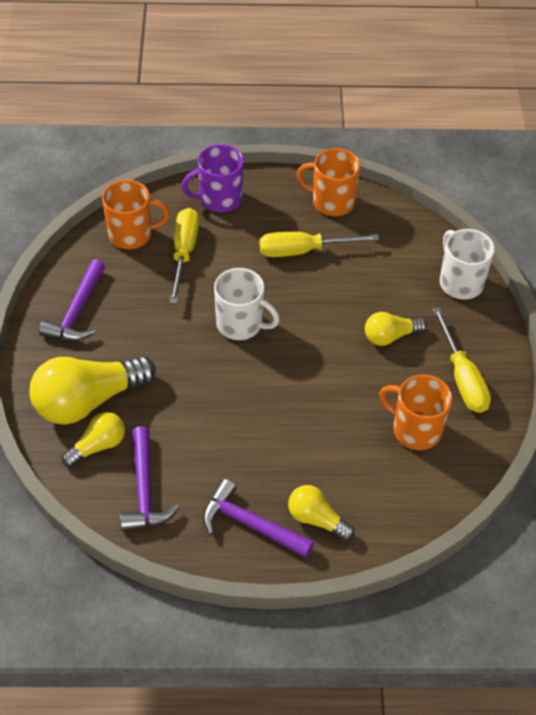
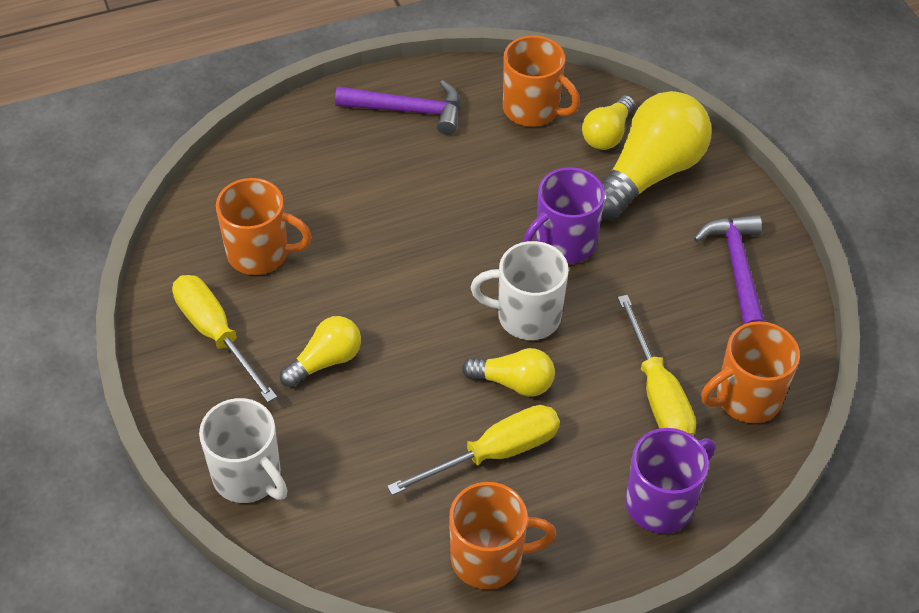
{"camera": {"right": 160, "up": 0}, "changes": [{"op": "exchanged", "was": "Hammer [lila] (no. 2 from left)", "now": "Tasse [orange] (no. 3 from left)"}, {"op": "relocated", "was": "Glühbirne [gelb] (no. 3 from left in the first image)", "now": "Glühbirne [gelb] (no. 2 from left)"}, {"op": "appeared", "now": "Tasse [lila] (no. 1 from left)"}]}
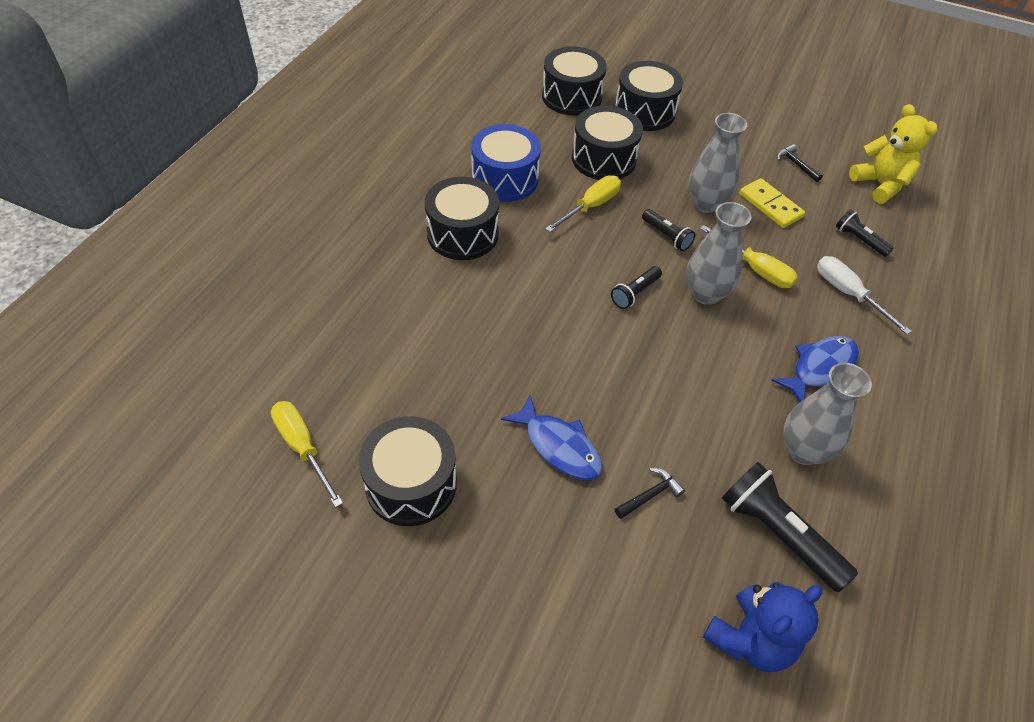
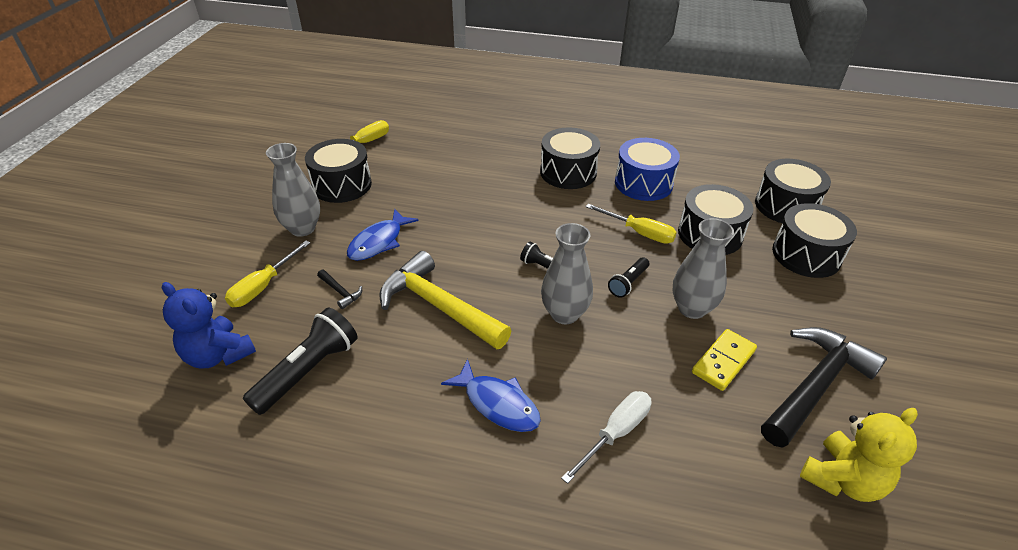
{"camera": {"right": 80, "up": -10}, "changes": [{"op": "relocated", "was": "Schraubenzieher [gelb] (no. 3 from left in the first image)", "now": "Schraubenzieher [gelb] (no. 1 from left)"}, {"op": "size", "was": "Hammer [schwarz] (no. 2 from left)", "ratio": 2.49}, {"op": "relocated", "was": "Vase [grau] (no. 3 from left in the first image)", "now": "Vase [grau] (no. 1 from left)"}, {"op": "missing", "was": "Taschenlampe [schwarz] (no. 4 from left)"}, {"op": "appeared", "now": "Hammer [gelb]"}]}
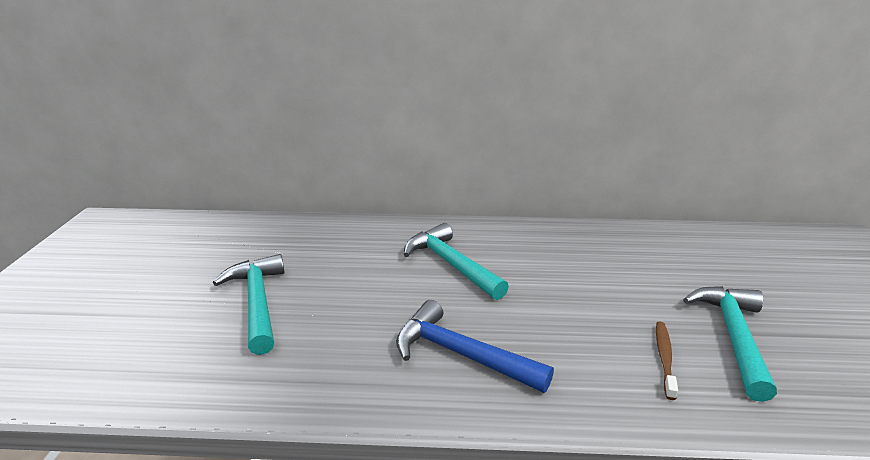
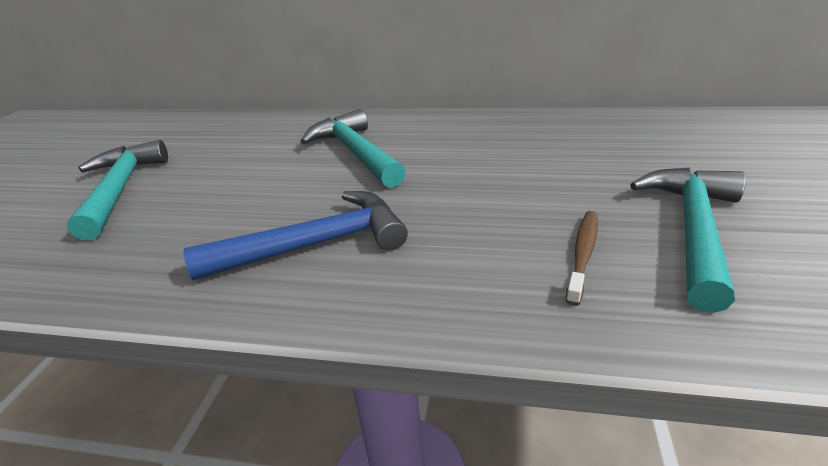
{"camera": {"right": 10, "up": 5}, "changes": [{"op": "spun", "was": "Hammer [blau]", "clockwise": 120}]}
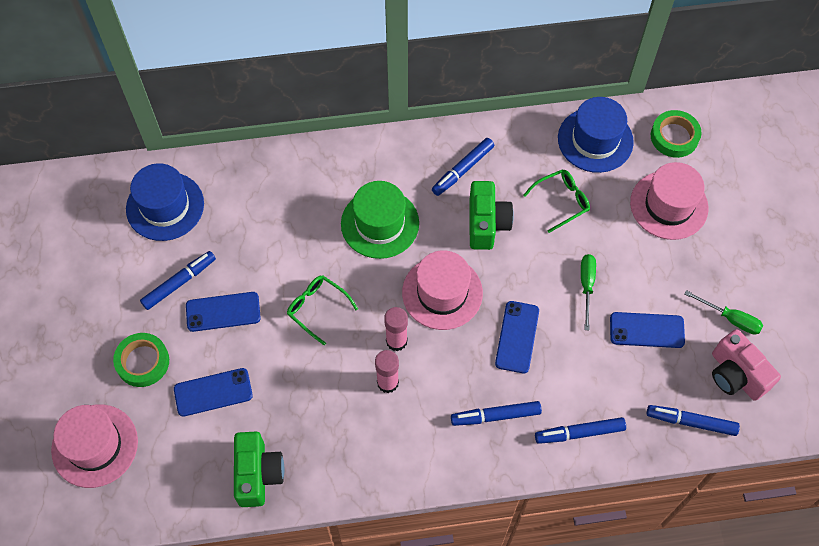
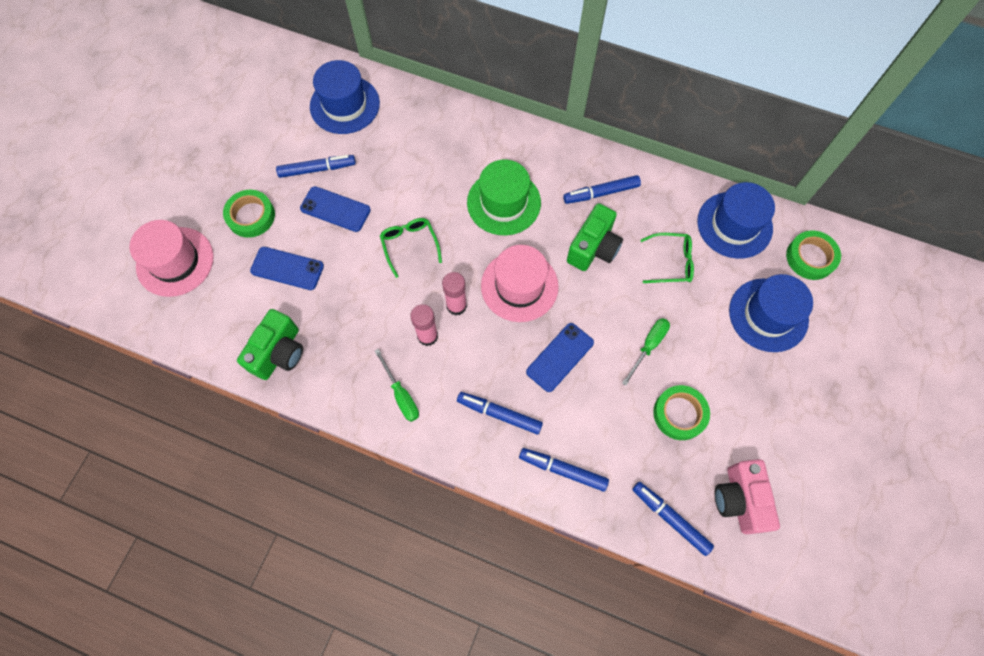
{"camera": {"right": 30, "up": 5}, "changes": [{"op": "exchanged", "was": "Handy [blau] (no. 4 from left)", "now": "Klebeband [grün] (no. 2 from left)"}, {"op": "colour", "was": "Hut [rosa] (no. 3 from left)", "now": "Hut [blau] (no. 3 from left)"}, {"op": "relocated", "was": "Schraubenzieher [grün] (no. 2 from left in the first image)", "now": "Schraubenzieher [grün] (no. 1 from left)"}]}
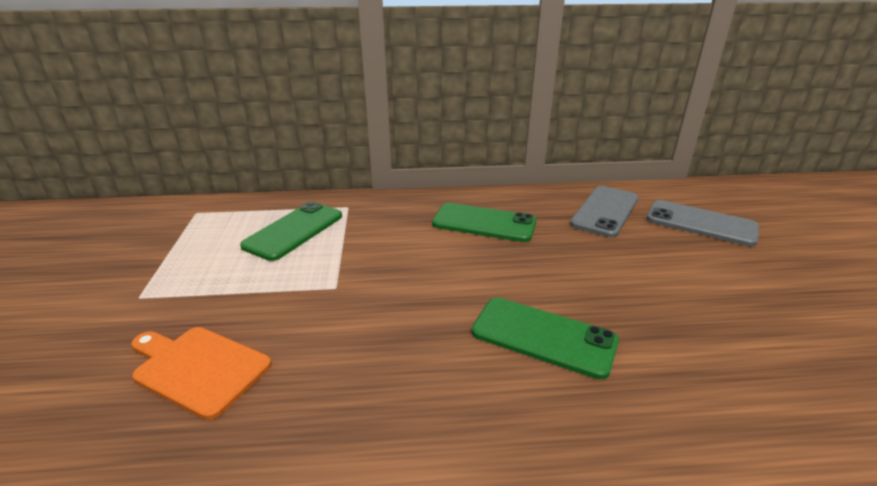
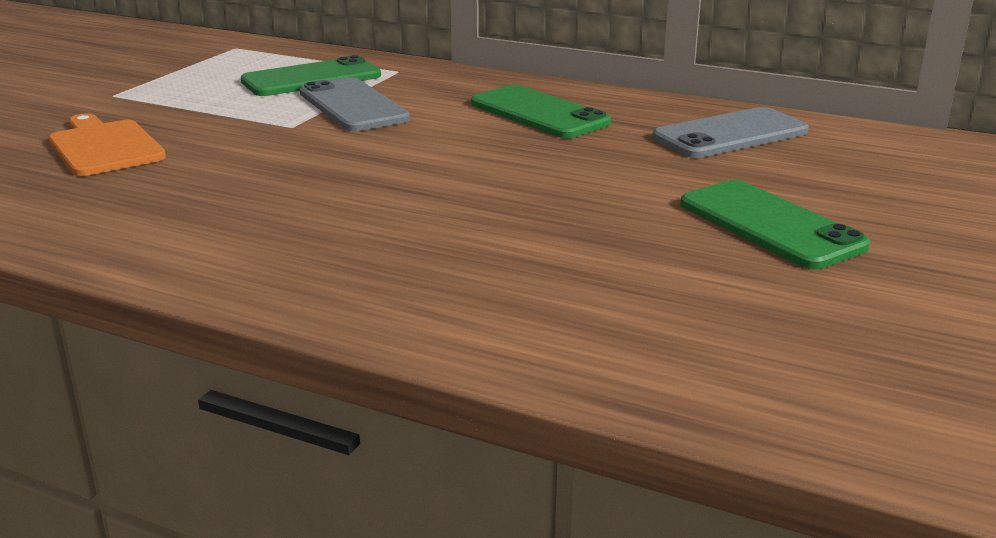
{"camera": {"right": 30, "up": -5}, "changes": [{"op": "relocated", "was": "Handy [grün] (no. 3 from left)"}, {"op": "relocated", "was": "Handy [grau] (no. 2 from left in the first image)", "now": "Handy [grau] (no. 1 from left)"}]}
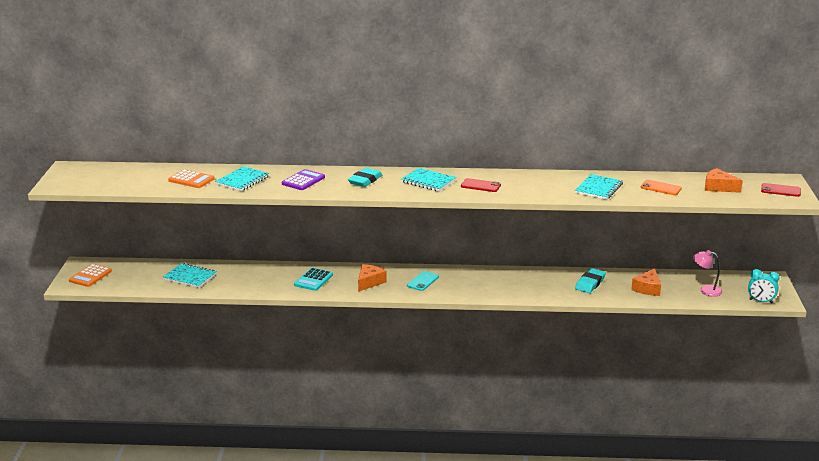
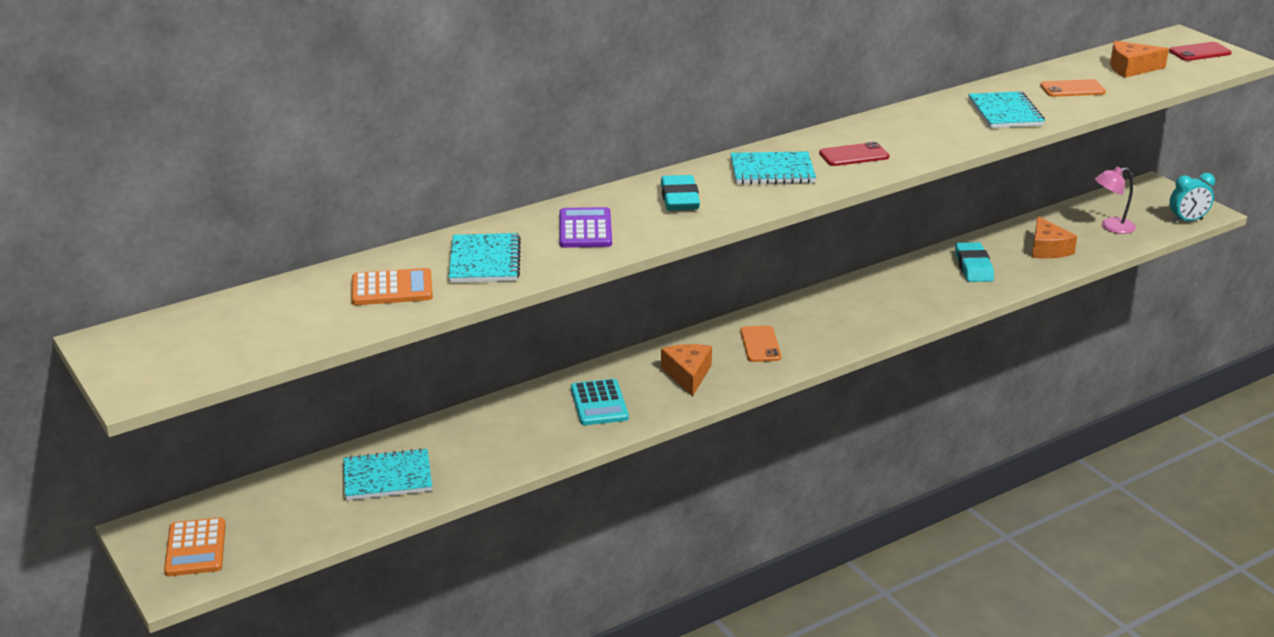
{"camera": {"right": -35, "up": 5}, "changes": [{"op": "colour", "was": "Handy [türkis]", "now": "Handy [orange] (no. 1 from left)"}]}
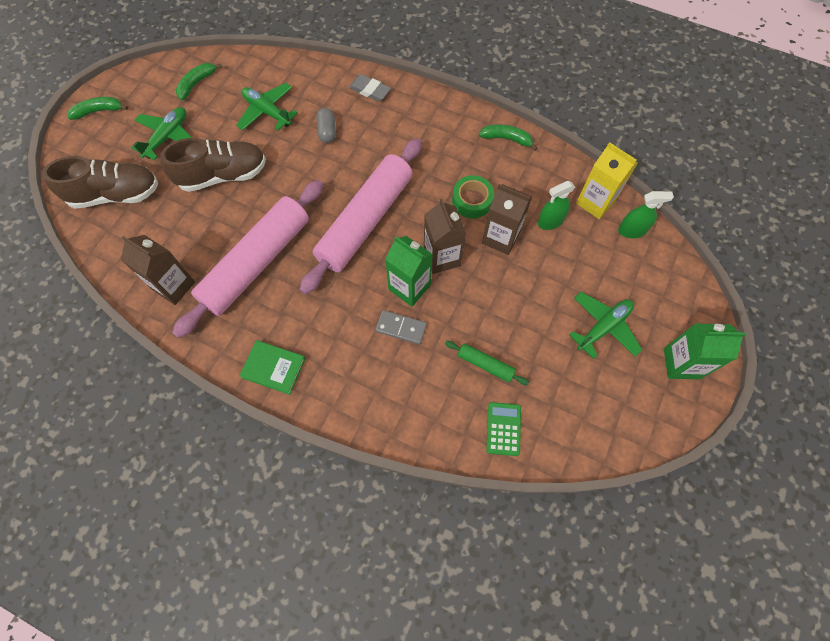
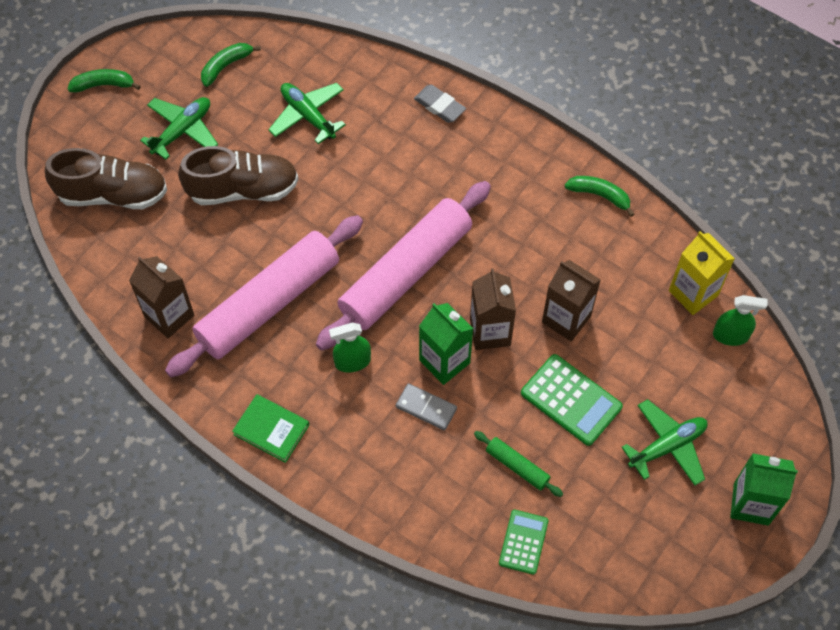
{"camera": {"right": 10, "up": -5}, "changes": [{"op": "missing", "was": "Kapsel [grau]"}, {"op": "missing", "was": "Klebeband [grün]"}, {"op": "relocated", "was": "Sprühflasche [grün] (no. 1 from left)"}, {"op": "appeared", "now": "Taschenrechner [grün] (no. 2 from left)"}]}
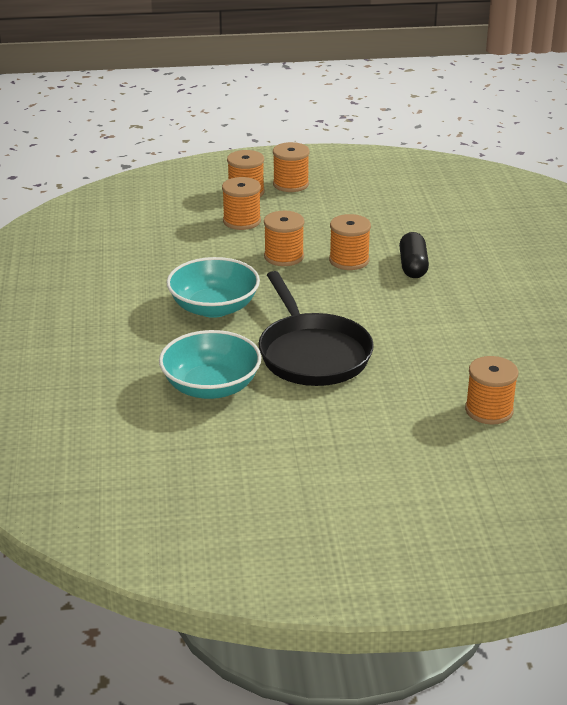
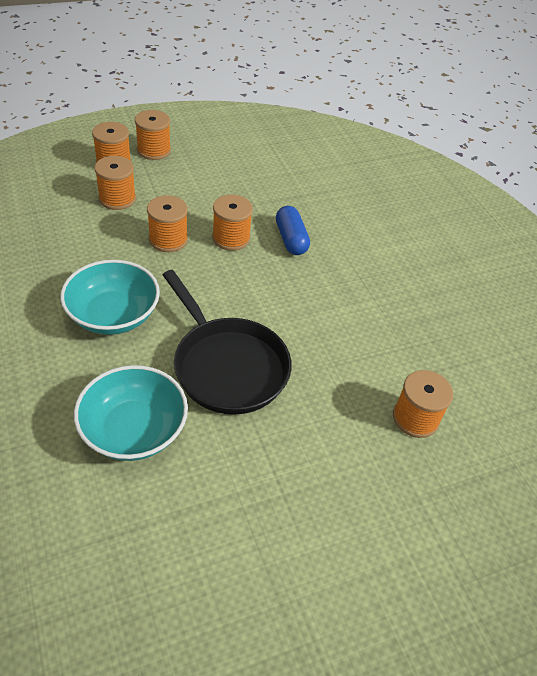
{"camera": {"right": -20, "up": 15}, "changes": [{"op": "colour", "was": "Kapsel [schwarz]", "now": "Kapsel [blau]"}]}
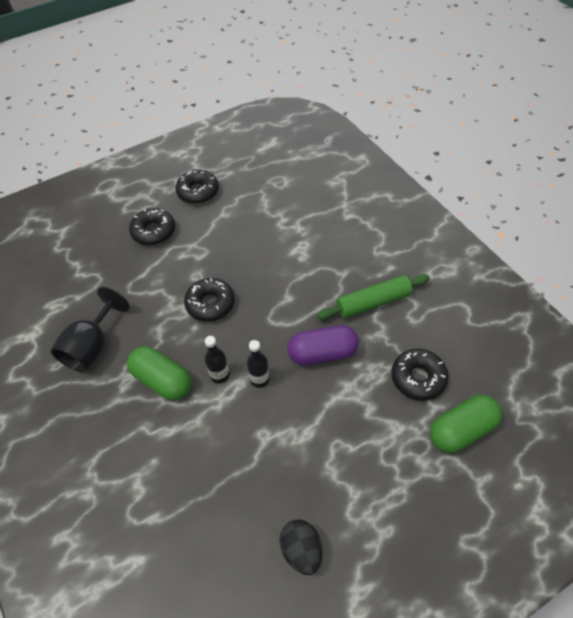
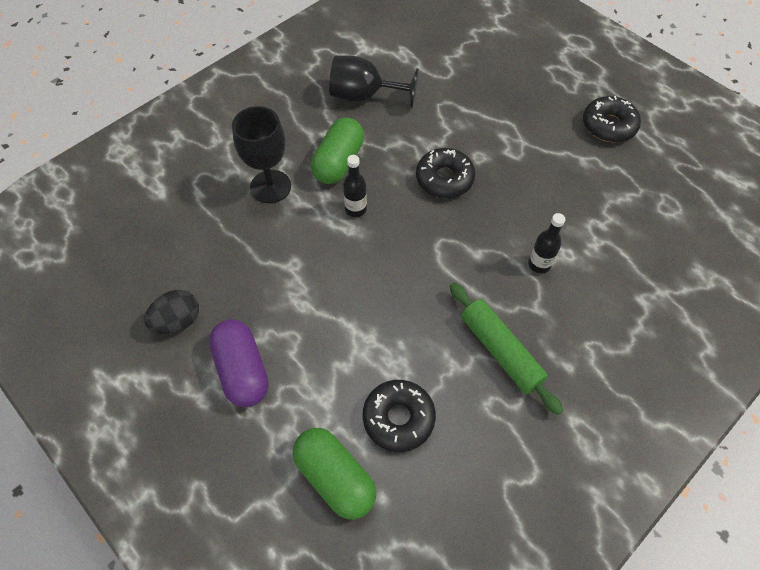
{"camera": {"right": 75, "up": 5}, "changes": [{"op": "missing", "was": "Donut [schwarz] (no. 1 from left)"}, {"op": "relocated", "was": "Flasche [schwarz] (no. 2 from left)"}, {"op": "relocated", "was": "Kapsel [lila]"}, {"op": "appeared", "now": "Kelch [schwarz] (no. 1 from left)"}]}
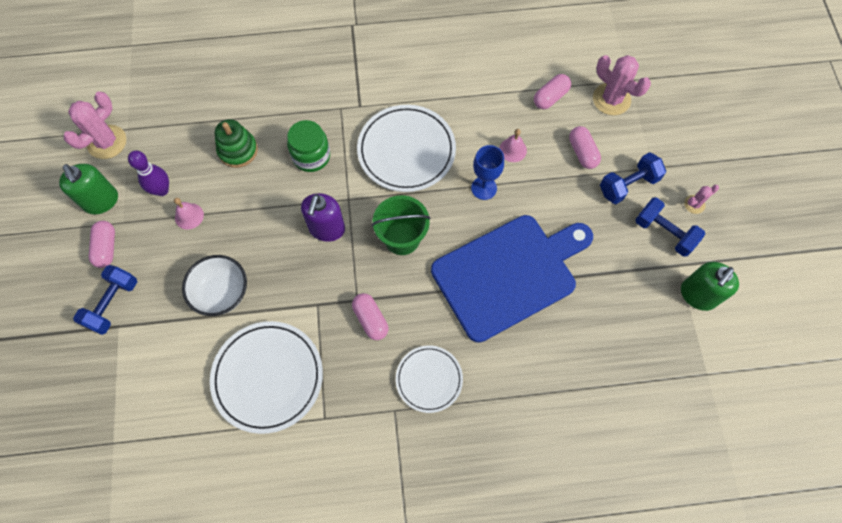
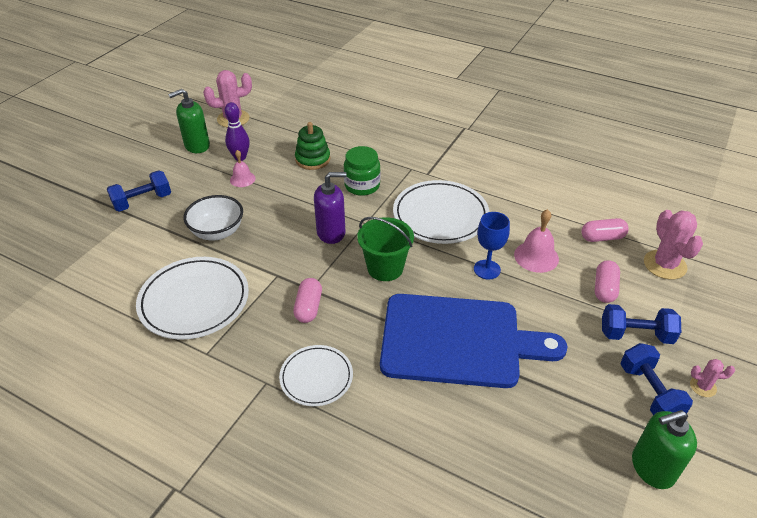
{"camera": {"right": 35, "up": -25}, "changes": [{"op": "spun", "was": "Seifenspender [grün] (no. 1 from left)", "clockwise": 60}, {"op": "missing", "was": "Kapsel [rosa] (no. 1 from left)"}, {"op": "spun", "was": "Seifenspender [lila]", "clockwise": -150}, {"op": "size", "was": "Glocke [rosa] (no. 2 from left)", "ratio": 1.53}]}
